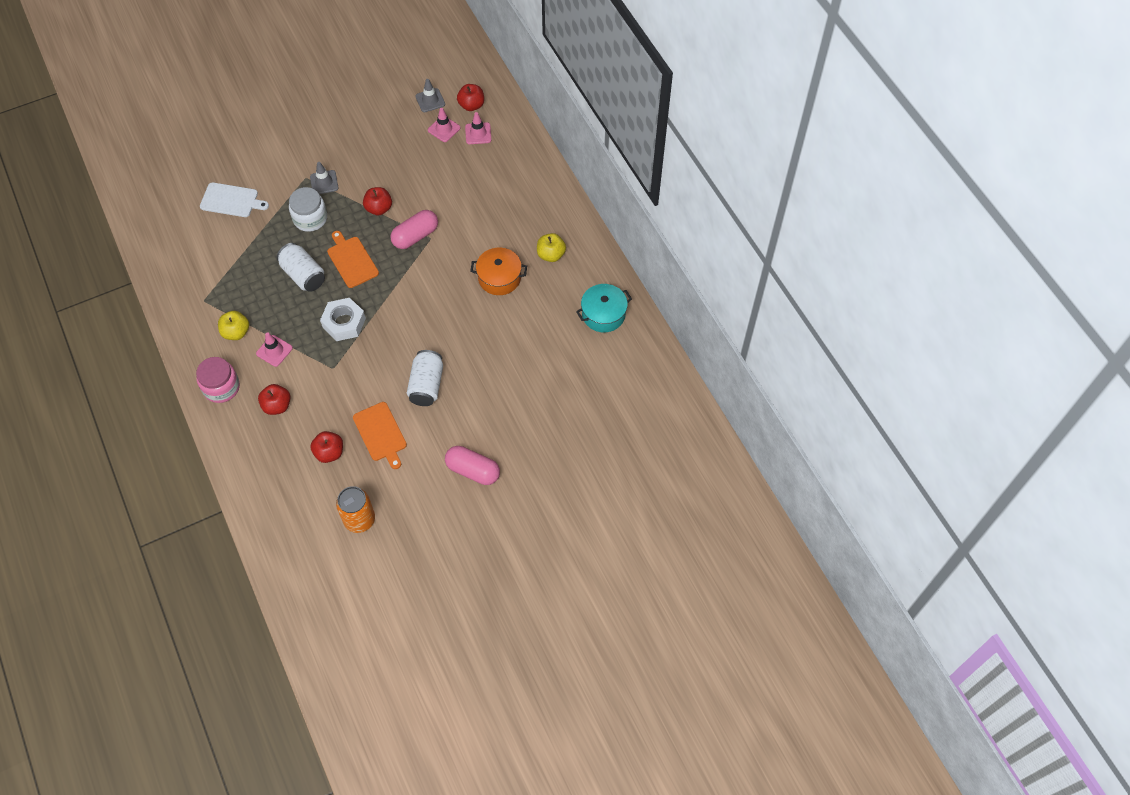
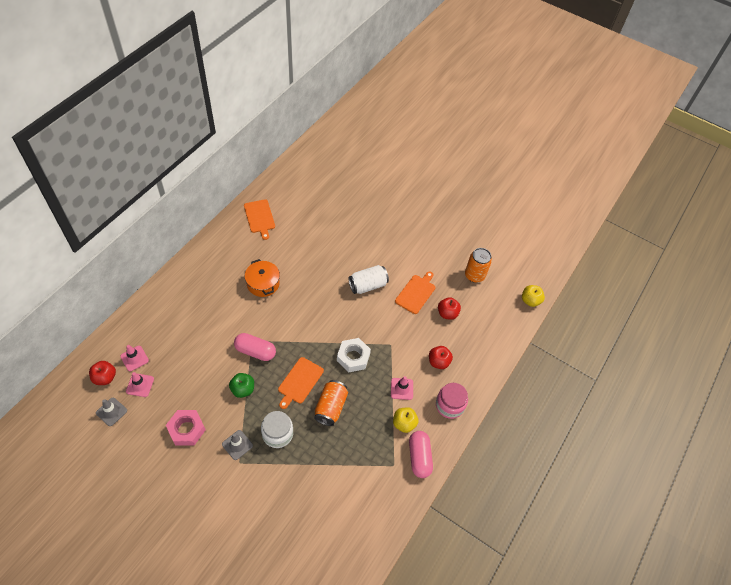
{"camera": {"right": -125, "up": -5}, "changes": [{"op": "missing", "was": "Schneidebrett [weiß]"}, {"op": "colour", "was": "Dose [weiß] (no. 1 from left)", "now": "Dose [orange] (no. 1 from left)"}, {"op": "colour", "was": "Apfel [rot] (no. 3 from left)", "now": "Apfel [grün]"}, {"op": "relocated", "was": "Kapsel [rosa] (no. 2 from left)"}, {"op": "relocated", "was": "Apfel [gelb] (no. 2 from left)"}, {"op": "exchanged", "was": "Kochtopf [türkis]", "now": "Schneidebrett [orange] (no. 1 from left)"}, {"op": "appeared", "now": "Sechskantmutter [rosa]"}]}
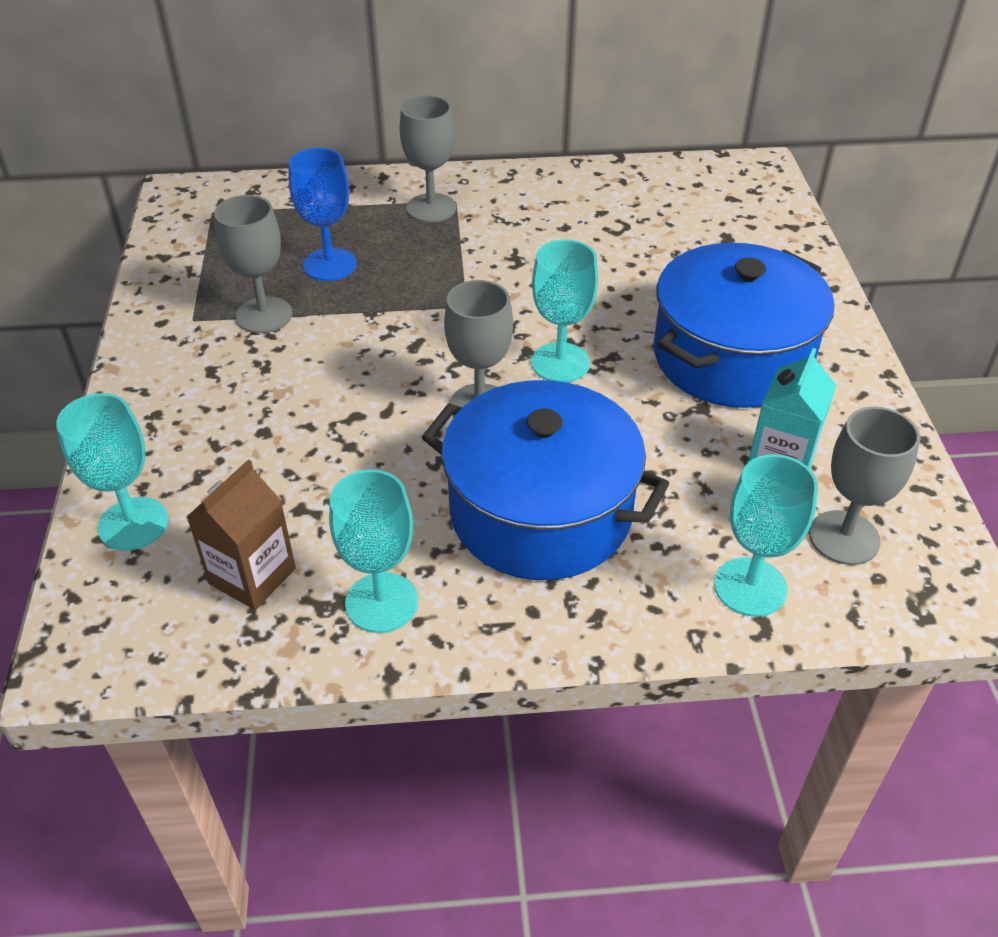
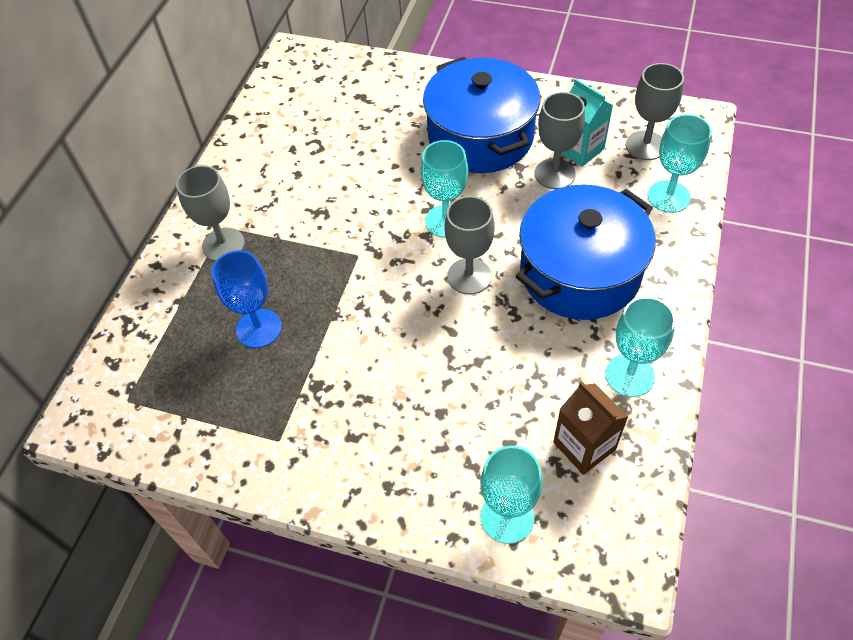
{"camera": {"right": -65, "up": 10}, "changes": [{"op": "relocated", "was": "Kelch [grau] (no. 1 from left in the first image)", "now": "Kelch [grau] (no. 3 from left)"}]}
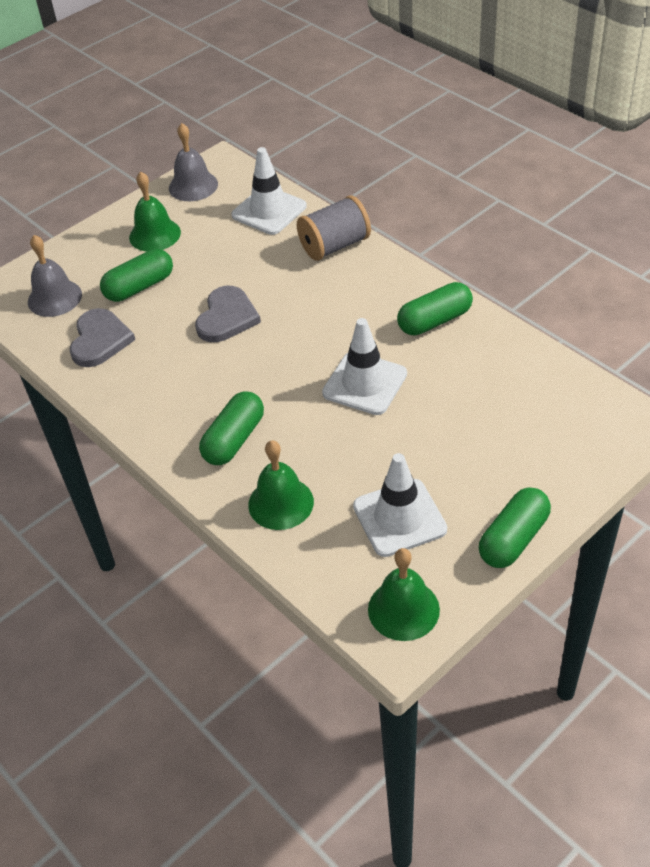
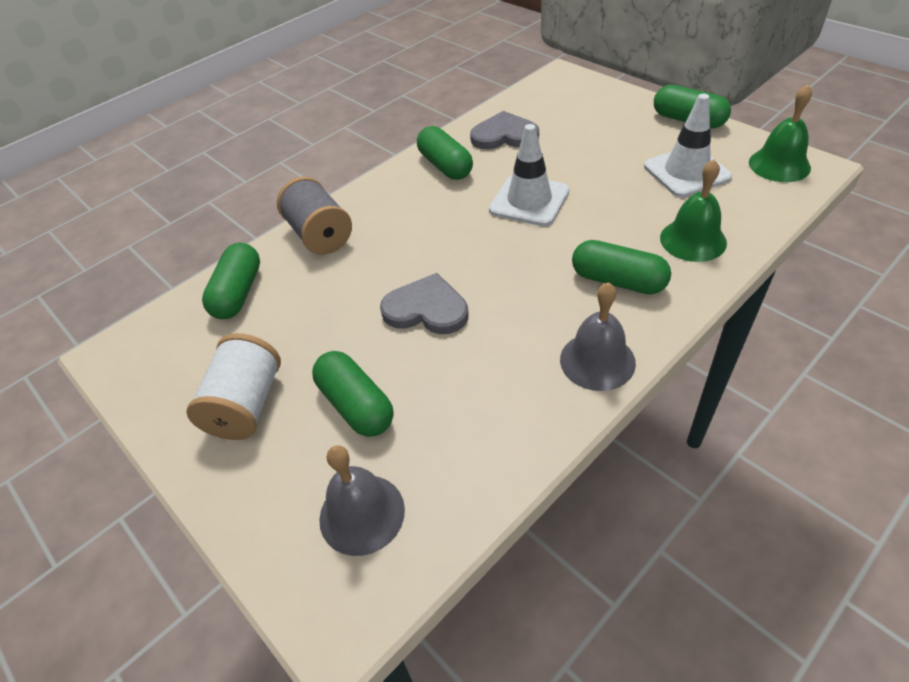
{"camera": {"right": -90, "up": 0}, "changes": [{"op": "relocated", "was": "Herz [grau] (no. 1 from left in the first image)", "now": "Herz [grau] (no. 2 from left)"}, {"op": "exchanged", "was": "Glocke [grün] (no. 1 from left)", "now": "Garnrolle [weiß]"}, {"op": "relocated", "was": "Glocke [grau] (no. 2 from left)"}, {"op": "exchanged", "was": "Leitkegel [weiß] (no. 1 from left)", "now": "Kapsel [grün] (no. 1 from left)"}]}
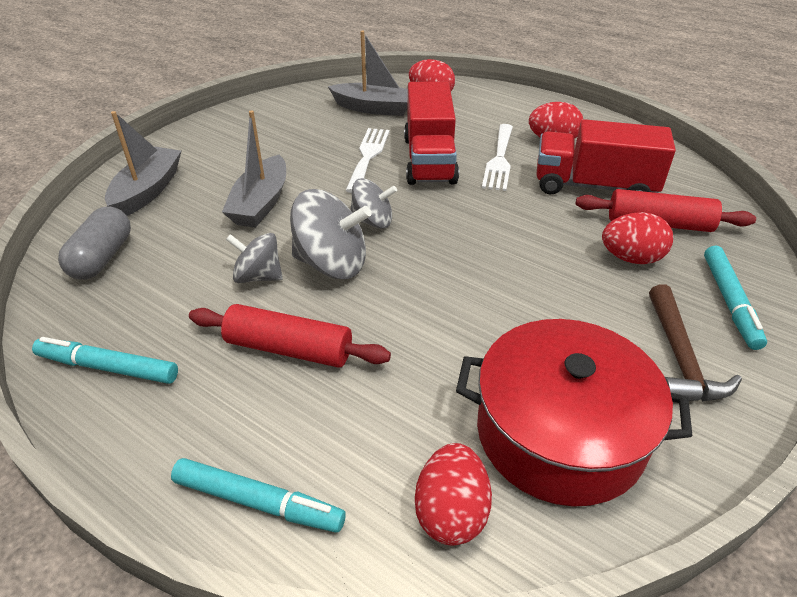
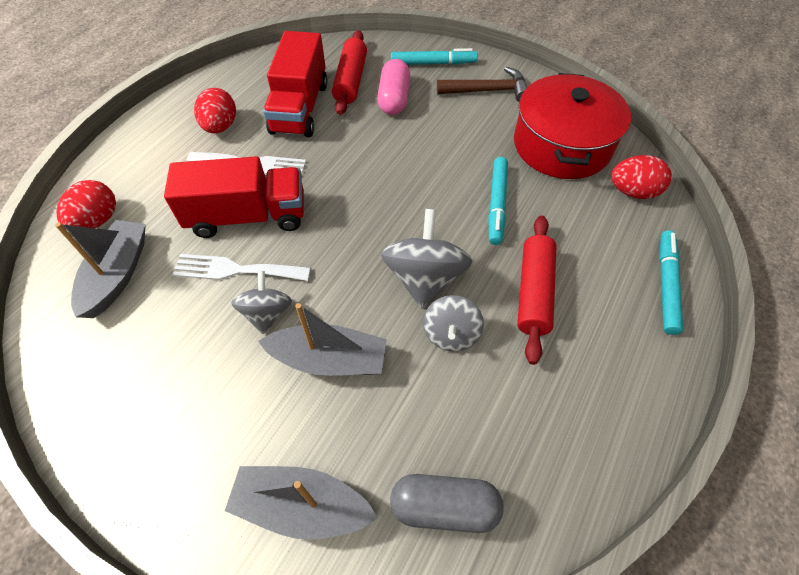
{"camera": {"right": -95, "up": 15}, "changes": [{"op": "relocated", "was": "Filzstift [türkis] (no. 1 from left in the first image)", "now": "Filzstift [türkis] (no. 2 from left)"}, {"op": "relocated", "was": "Kreisel [grau] (no. 3 from left in the first image)", "now": "Kreisel [grau] (no. 1 from left)"}, {"op": "exchanged", "was": "Ei [rot] (no. 4 from left)", "now": "Kapsel [rosa]"}]}
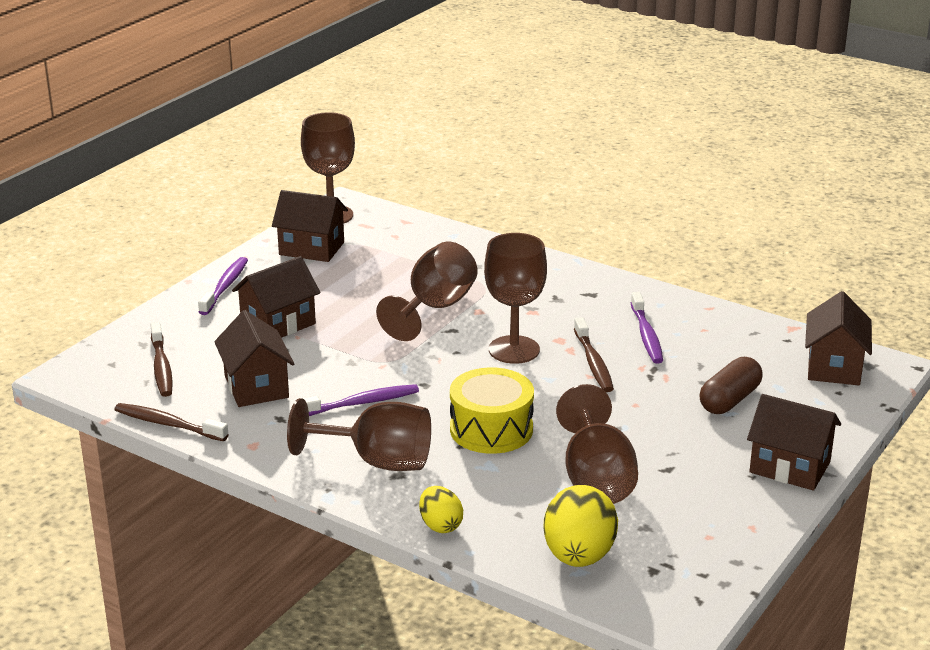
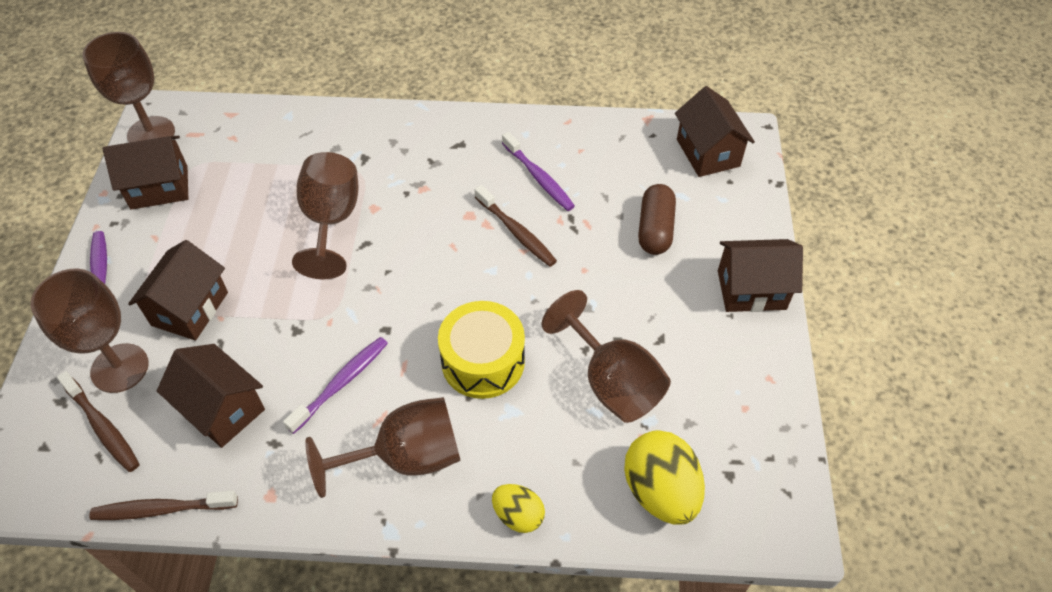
{"camera": {"right": -30, "up": 25}, "changes": [{"op": "relocated", "was": "Kelch [braun] (no. 4 from left in the first image)", "now": "Kelch [braun] (no. 1 from left)"}]}
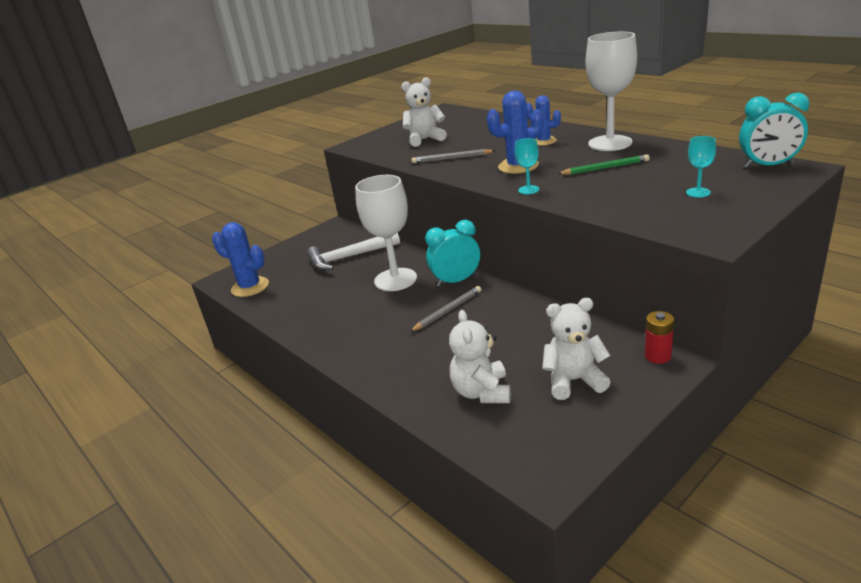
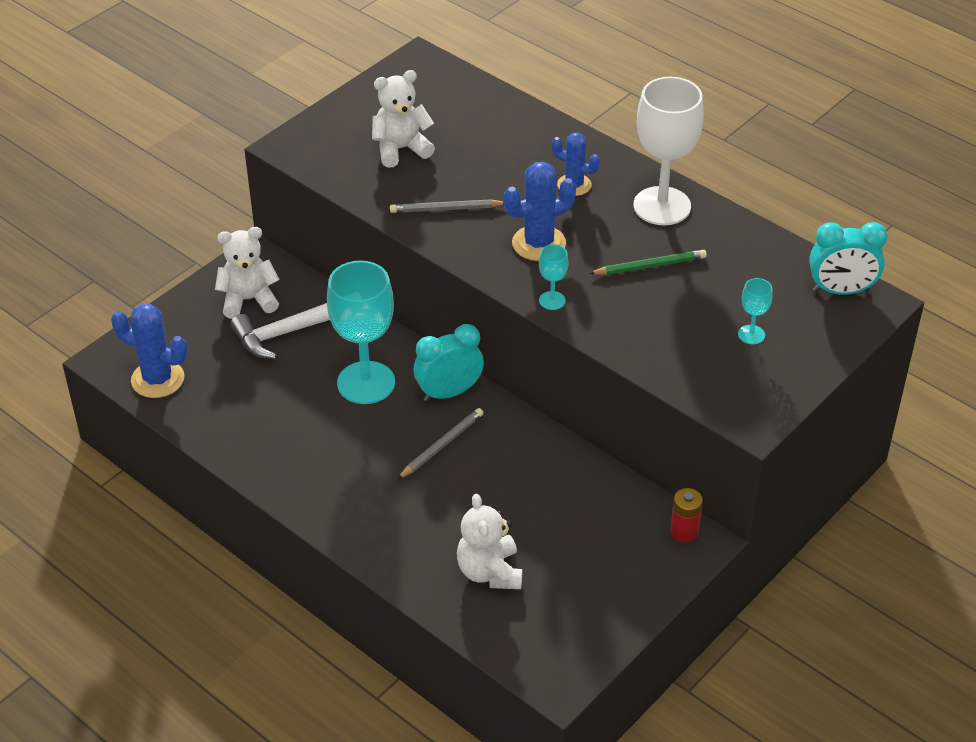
{"camera": {"right": -10, "up": 15}, "changes": [{"op": "colour", "was": "Kelch [weiß] (no. 1 from left)", "now": "Kelch [türkis] (no. 1 from left)"}, {"op": "relocated", "was": "Teddybär [weiß] (no. 3 from left in the first image)", "now": "Teddybär [weiß] (no. 1 from left)"}]}
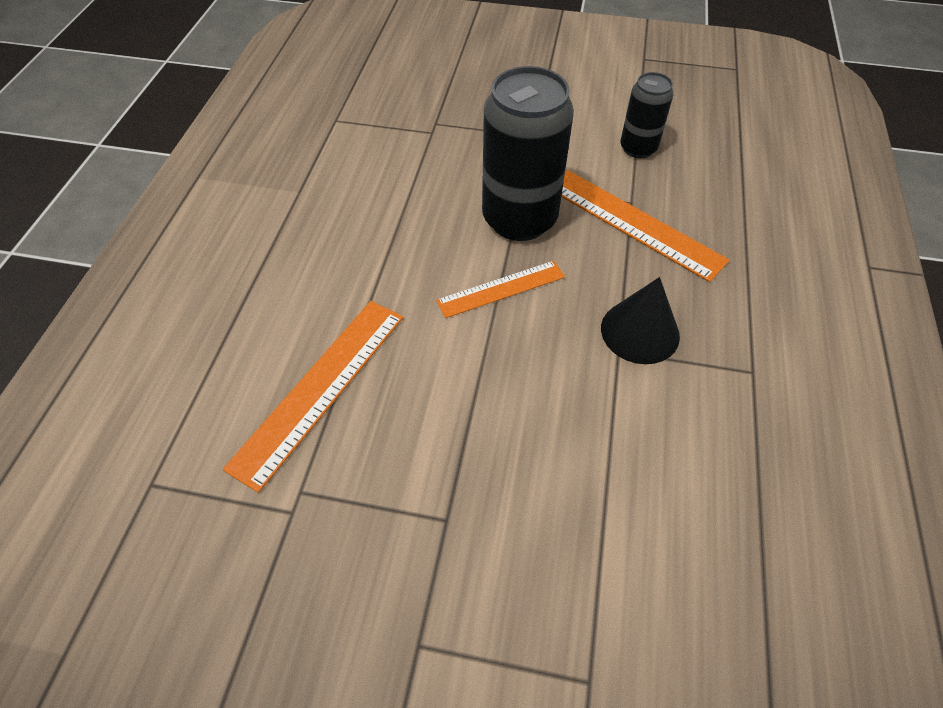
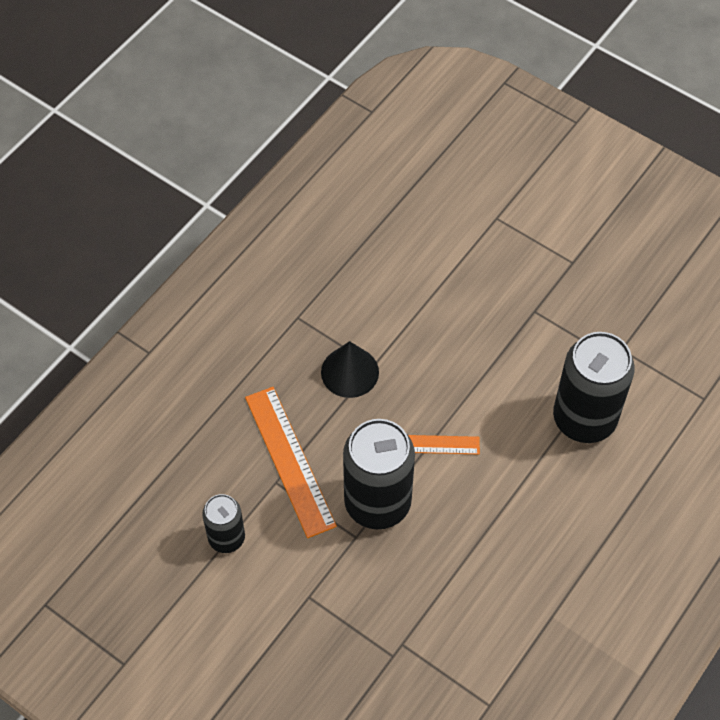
{"camera": {"right": -155, "up": 5}, "changes": [{"op": "exchanged", "was": "Lineal [orange] (no. 1 from left)", "now": "Dose [schwarz] (no. 3 from left)"}]}
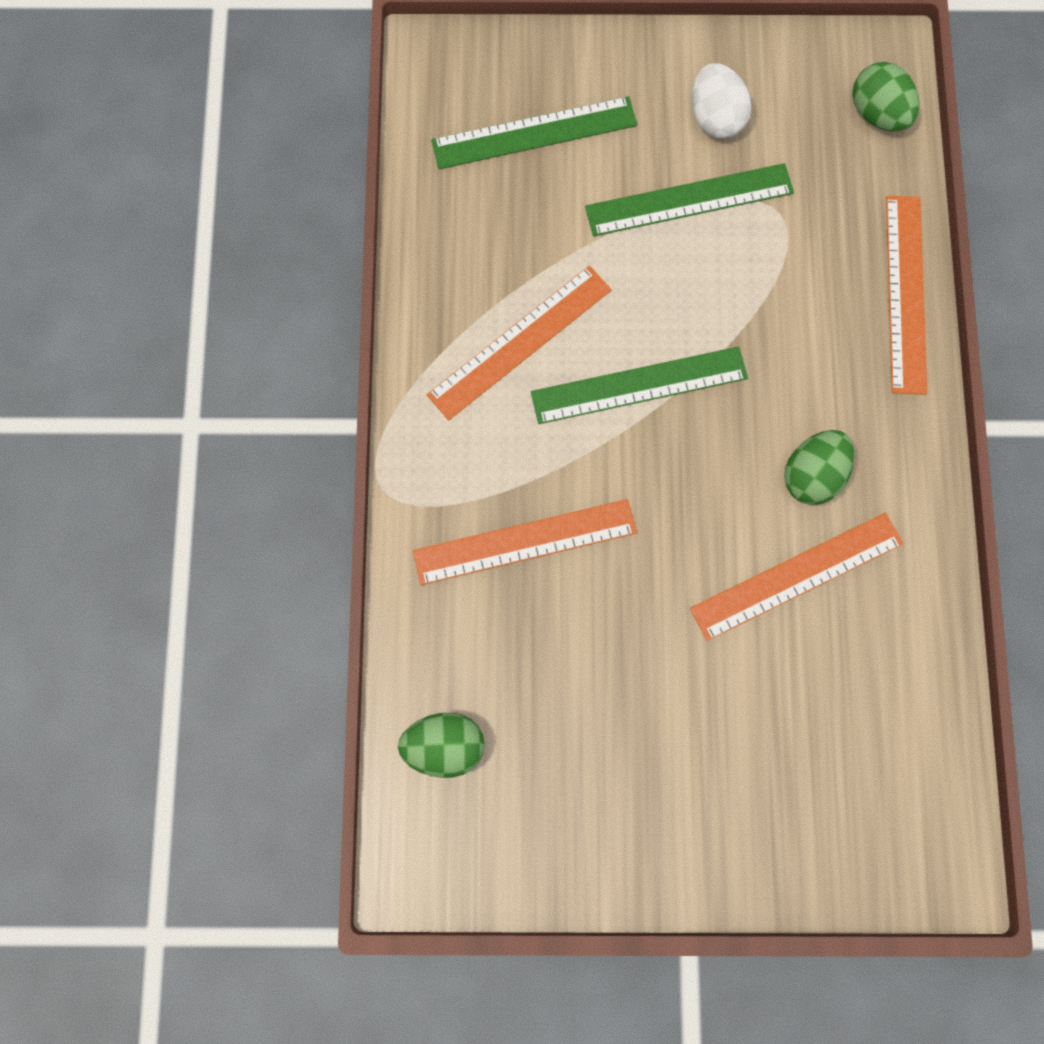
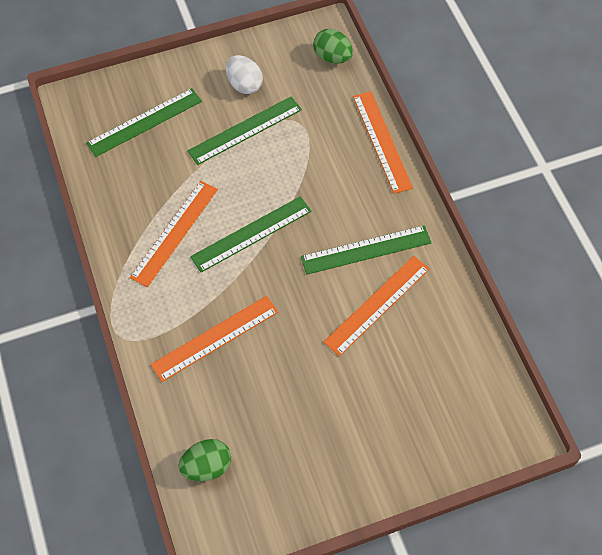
{"camera": {"right": -20, "up": -15}, "changes": [{"op": "exchanged", "was": "Ei [grün] (no. 2 from left)", "now": "Lineal [grün] (no. 4 from left)"}]}
